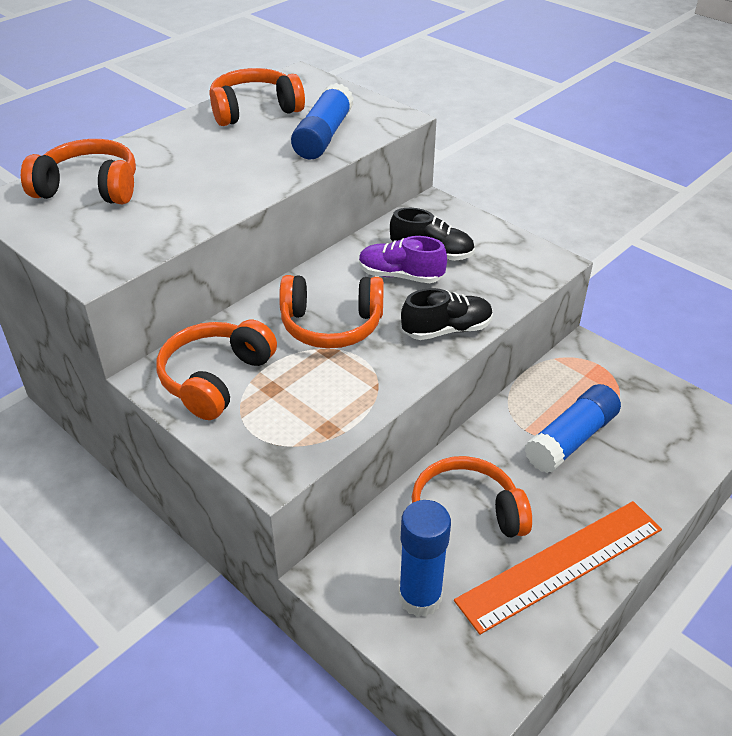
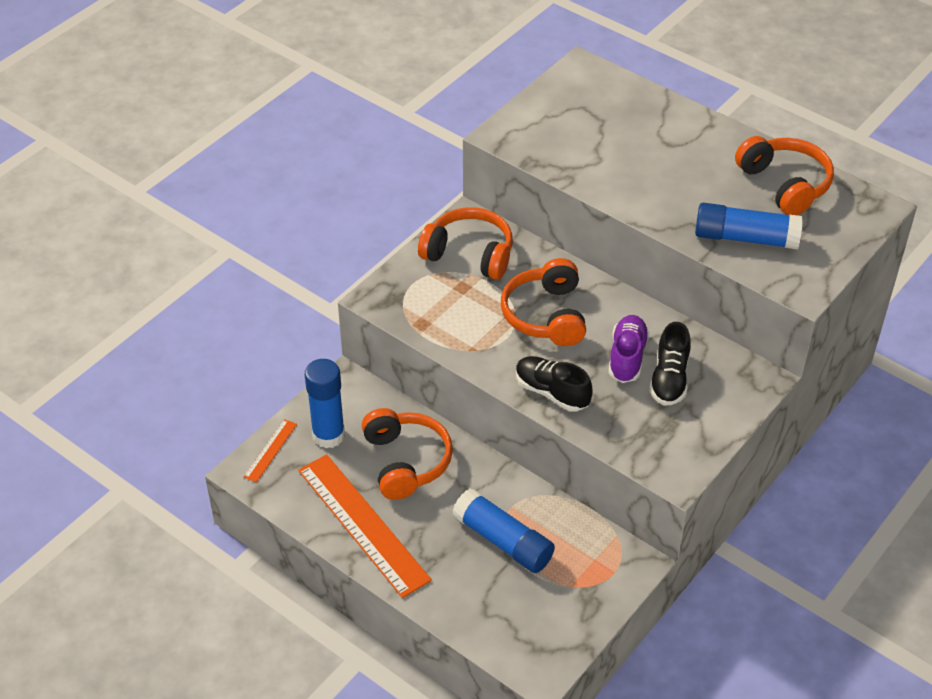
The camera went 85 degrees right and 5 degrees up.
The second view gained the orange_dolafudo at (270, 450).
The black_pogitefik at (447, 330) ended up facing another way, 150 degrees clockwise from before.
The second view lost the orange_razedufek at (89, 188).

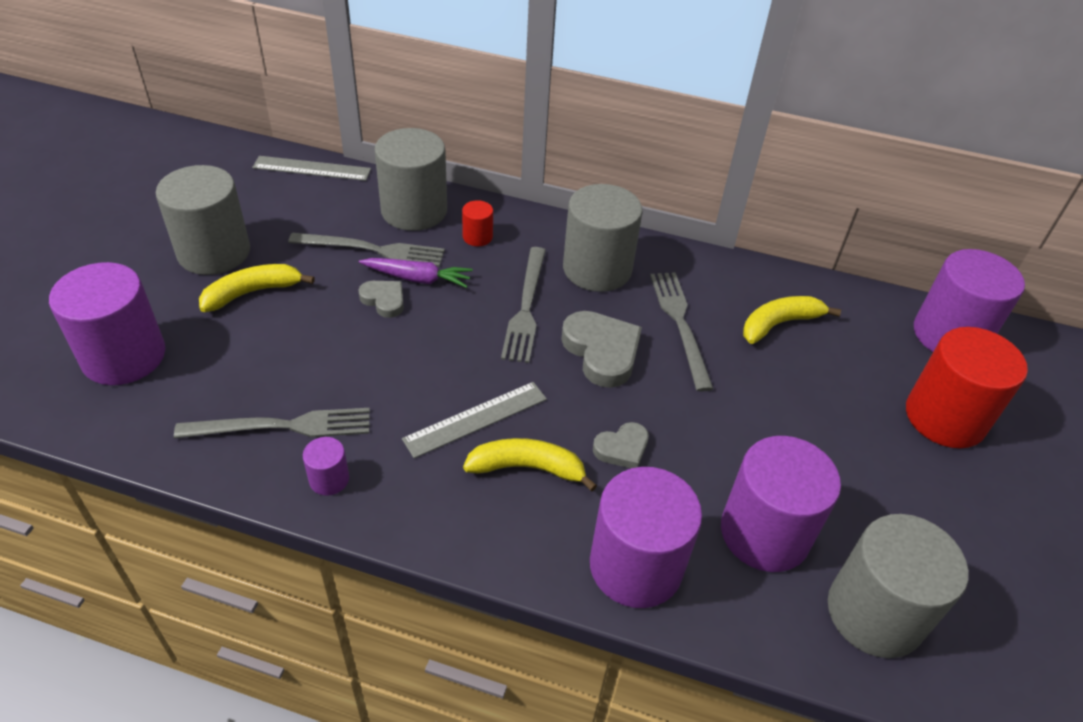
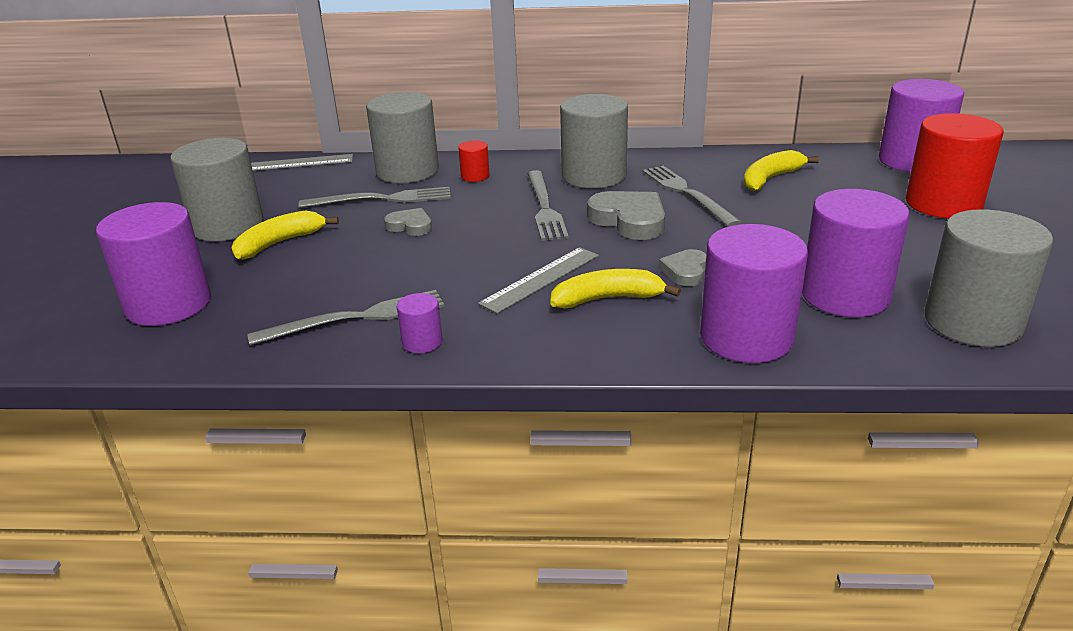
The camera went 10 degrees left and 15 degrees down.
The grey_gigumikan at (622, 448) ended up facing another way, 150 degrees clockwise from before.
The second view lost the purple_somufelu at (417, 278).

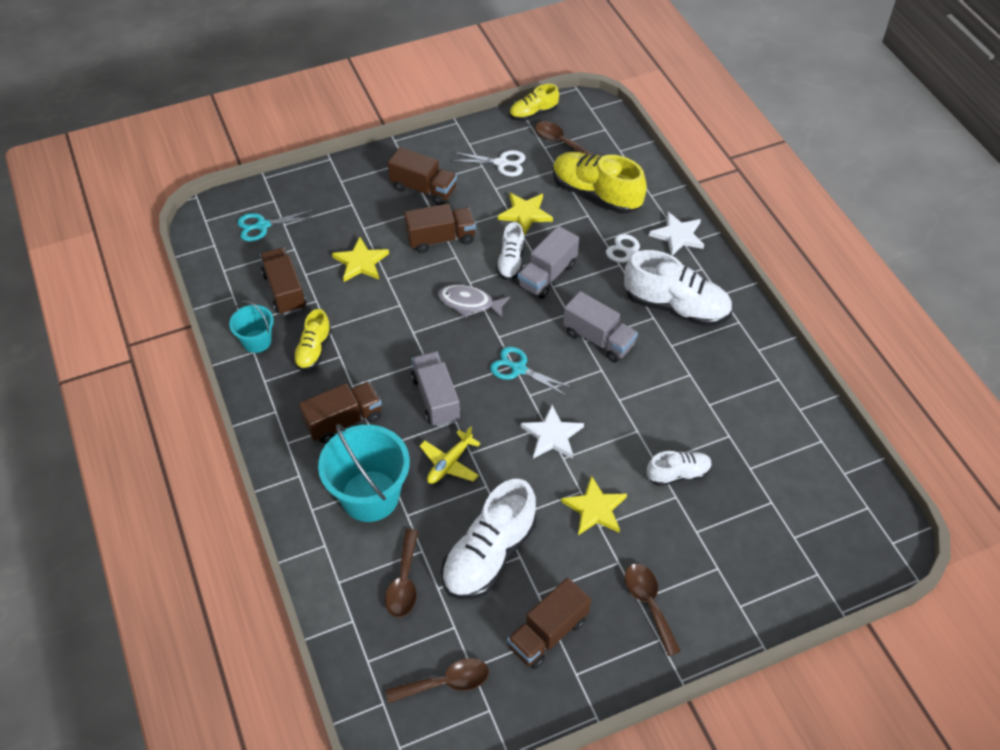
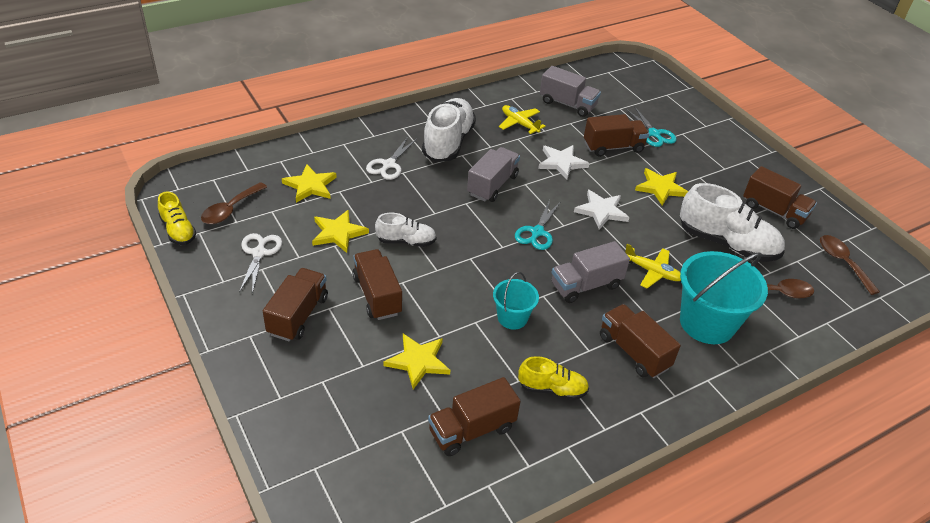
The camera went 100 degrees left and 10 degrees down.
Where the yellow_pogitefik stood at (596, 194), the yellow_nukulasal came to stand at (310, 185).
The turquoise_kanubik ended up elsewhere, having gone from (257, 341) to (512, 318).
The second view gained the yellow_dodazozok at (519, 123).
The white_nukulasal ended up elsewhere, having gone from (678, 236) to (562, 163).
The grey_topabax ended up elsewhere, having gone from (547, 275) to (567, 104).
Where the white_pogitefik stood at (678, 474), the brown_topabax came to stand at (613, 147).
The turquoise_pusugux ended up elsewhere, having gone from (263, 226) to (654, 134).
The second view lost the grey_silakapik at (469, 303).
The second view lost the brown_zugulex at (649, 604).

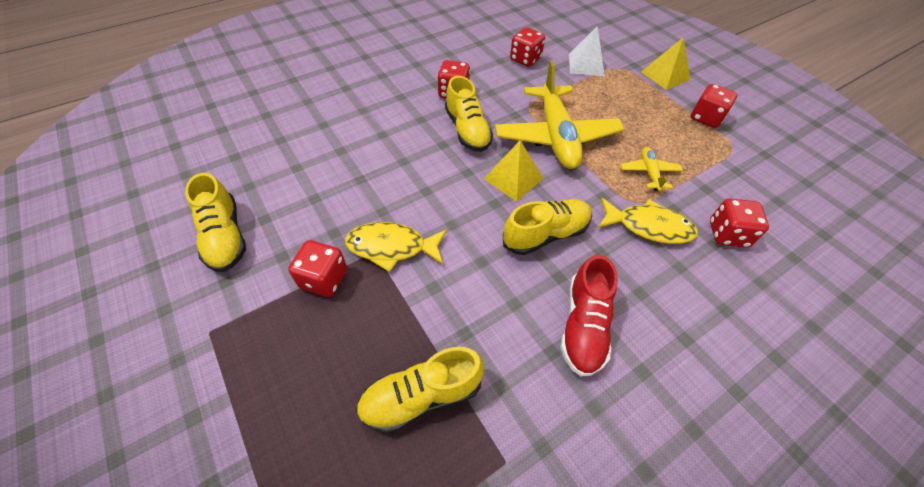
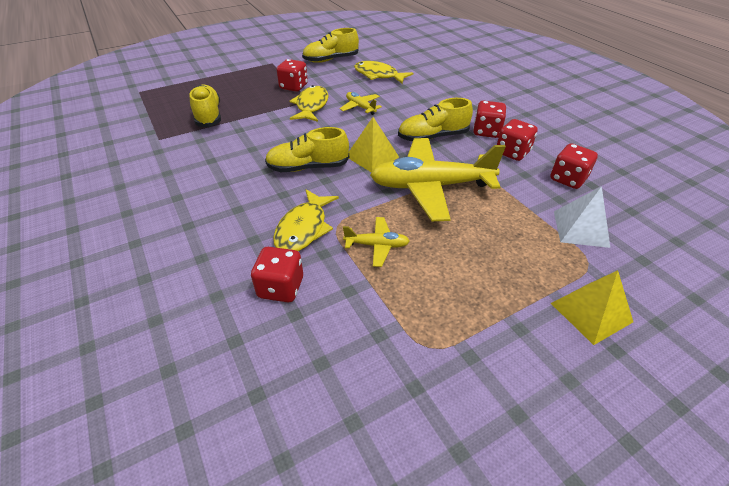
The camera went 95 degrees right and 10 degrees down.
The yellow_pogitefik at (545, 234) ended up facing another way, 105 degrees clockwise from before.
The second view gained the yellow_dodazozok at (360, 107).
The second view gained the yellow_silakapik at (378, 75).
The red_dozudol ended up elsewhere, having gone from (706, 118) to (512, 152).
The second view lost the red_pogitefik at (583, 325).

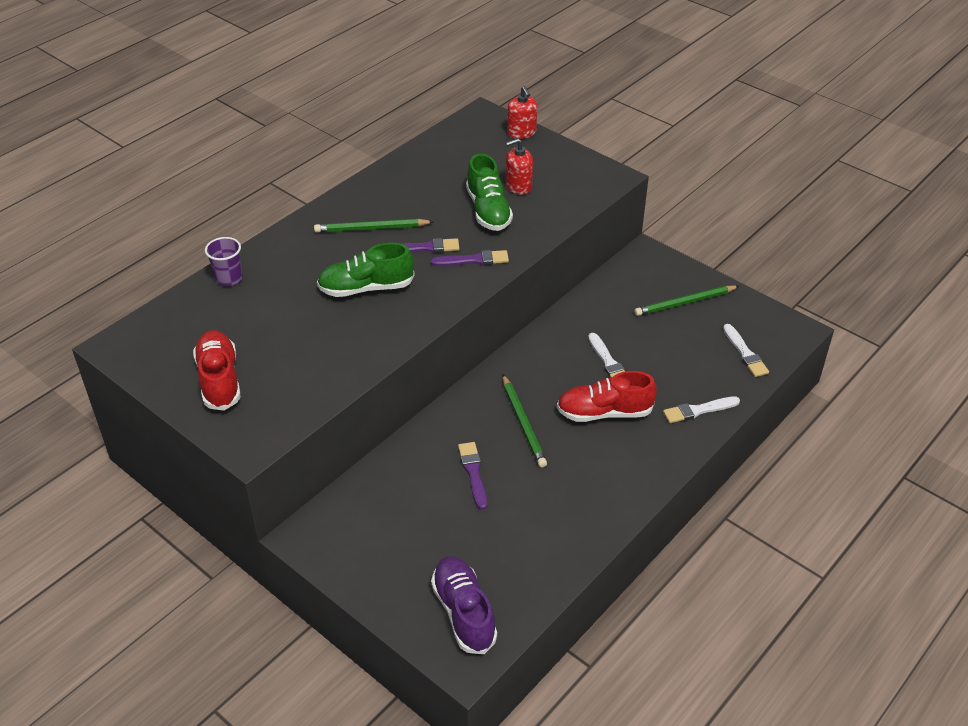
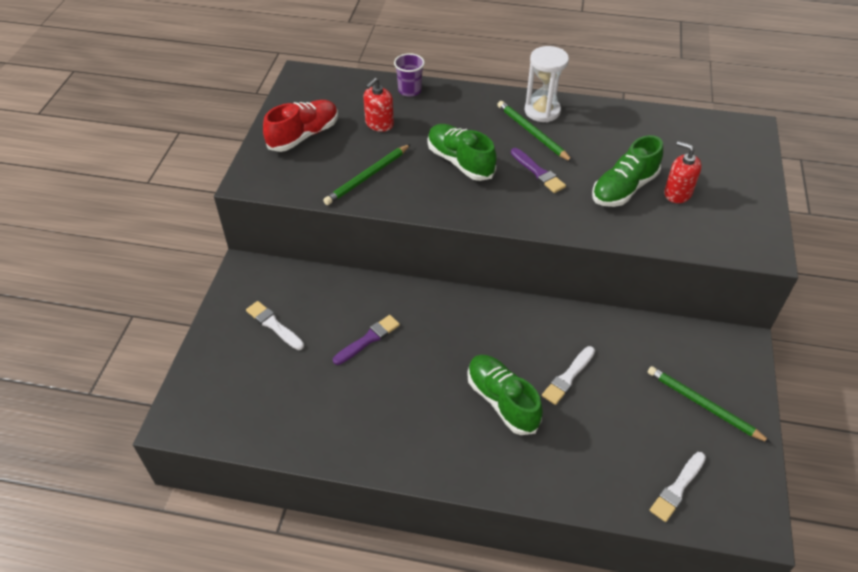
The camera went 60 degrees right and 5 degrees up.
The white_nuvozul ended up elsewhere, having gone from (698, 410) to (274, 325).
The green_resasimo ended up elsewhere, having gone from (523, 423) to (367, 177).
The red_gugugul ended up elsewhere, having gone from (521, 132) to (379, 124).
What was the red_pogitefik at (604, 413) turned into the green_pogitefik at (502, 401).
The second view gained the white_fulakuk at (542, 111).
The second view lost the purple_nuvozul at (473, 260).
The second view lost the purple_pogitefik at (464, 612).

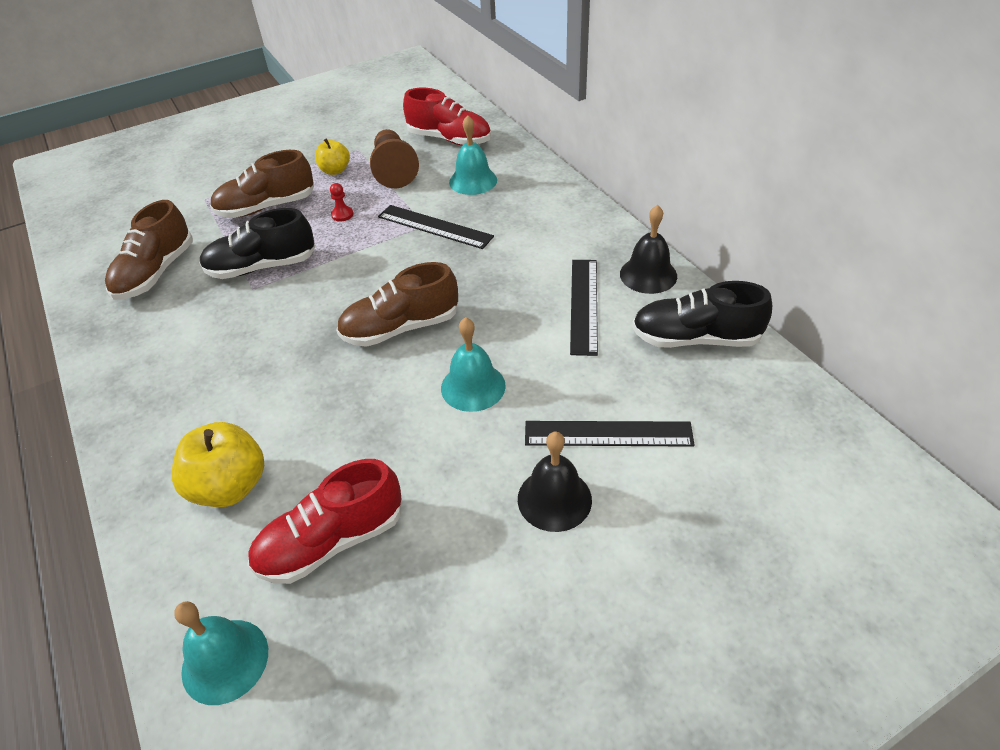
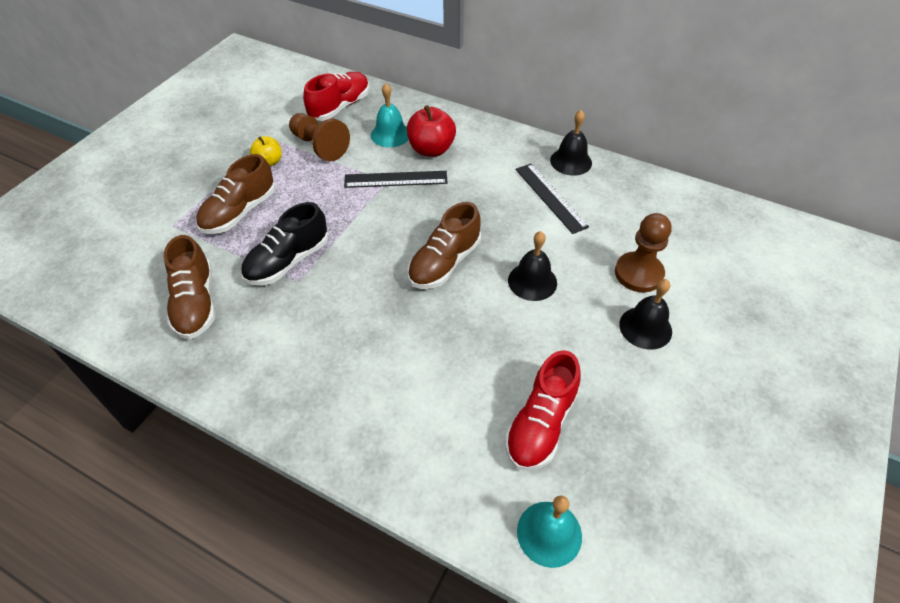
The camera went 35 degrees left and 5 degrees up.
The red_pogitefik at (449, 139) ended up facing another way, 45 degrees counterclockwise from before.
The second view gained the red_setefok at (431, 149).
What was the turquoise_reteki at (473, 386) turned into the black_reteki at (532, 281).
Where the black_dolafudo stood at (608, 433), the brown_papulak came to stand at (638, 273).
The second view lost the yellow_setefok at (230, 486).
The second view lost the red_papulak at (342, 215).
The second view lost the black_pogitefik at (695, 339).

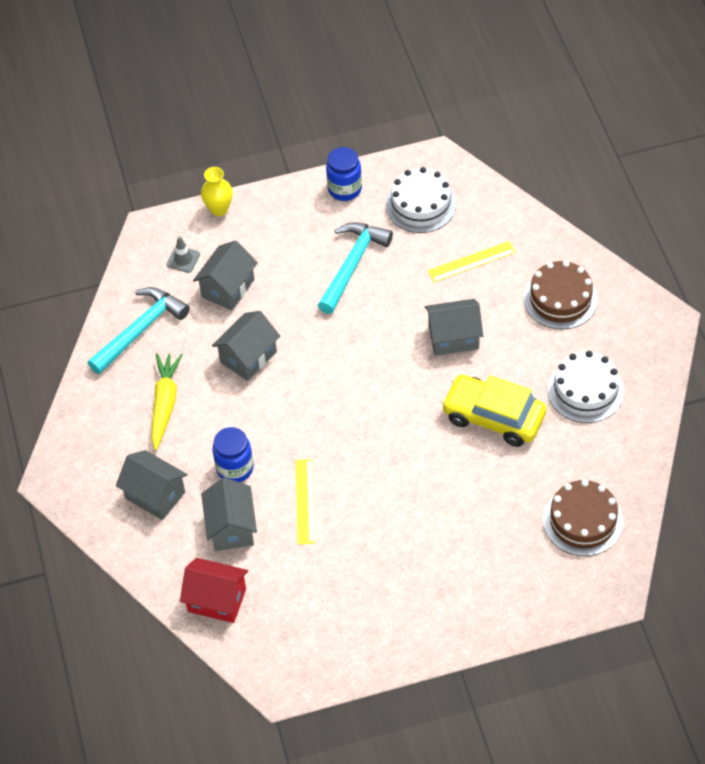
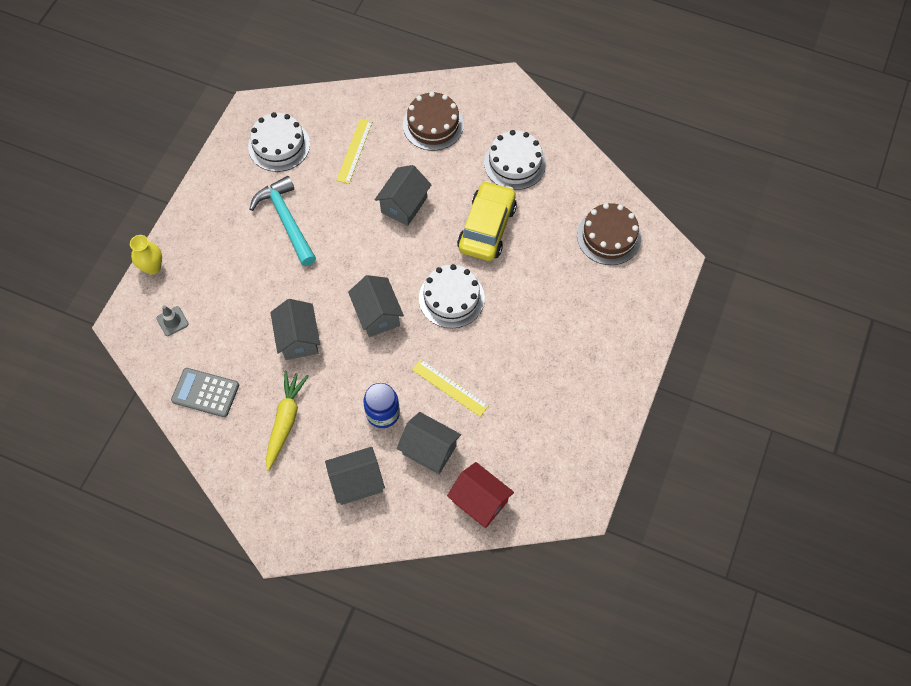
The camera went 55 degrees left and 10 degrees up.
Where the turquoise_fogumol stood at (140, 330), the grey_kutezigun came to stand at (205, 393).
The yellow_somufelu at (165, 404) ended up facing another way, 60 degrees clockwise from before.
The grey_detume ended up elsewhere, having gone from (228, 288) to (377, 314).
The second view gained the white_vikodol at (451, 298).
The red_detume at (217, 600) ended up facing another way, 75 degrees clockwise from before.
The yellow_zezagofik at (493, 417) ended up facing another way, 135 degrees clockwise from before.
The second view lost the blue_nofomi at (345, 189).

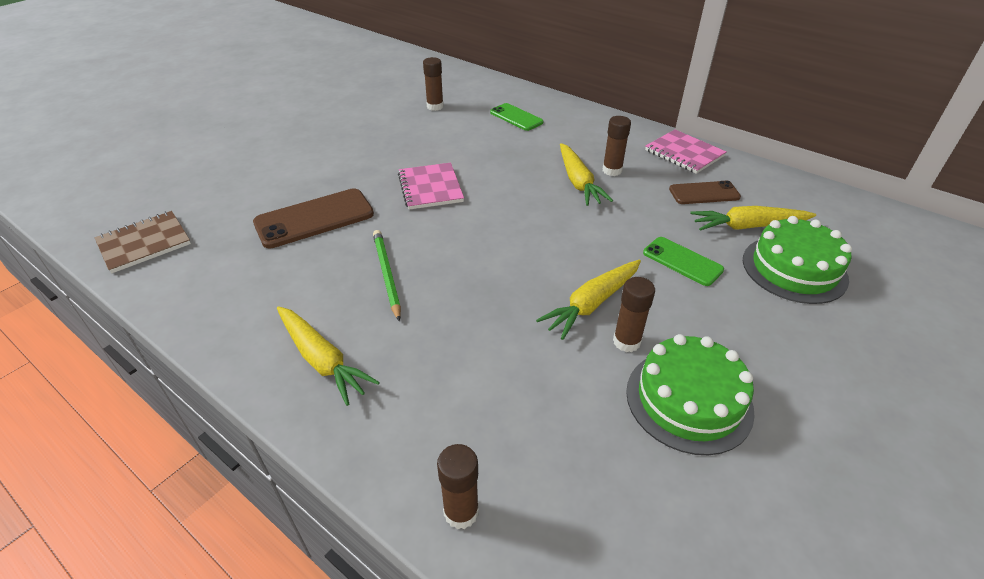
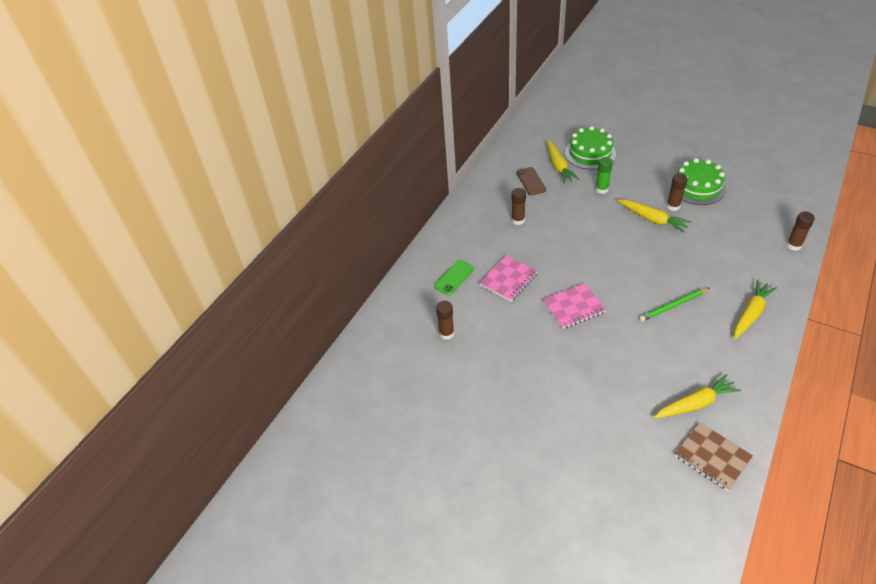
The camera went 95 degrees left and 5 degrees up.
The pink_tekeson ended up elsewhere, having gone from (684, 153) to (508, 279).
Where the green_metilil stood at (682, 261), the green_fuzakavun came to stand at (601, 189).
The yellow_somufelu ended up elsewhere, having gone from (578, 182) to (695, 403).
The second view lost the brown_metilil at (314, 218).

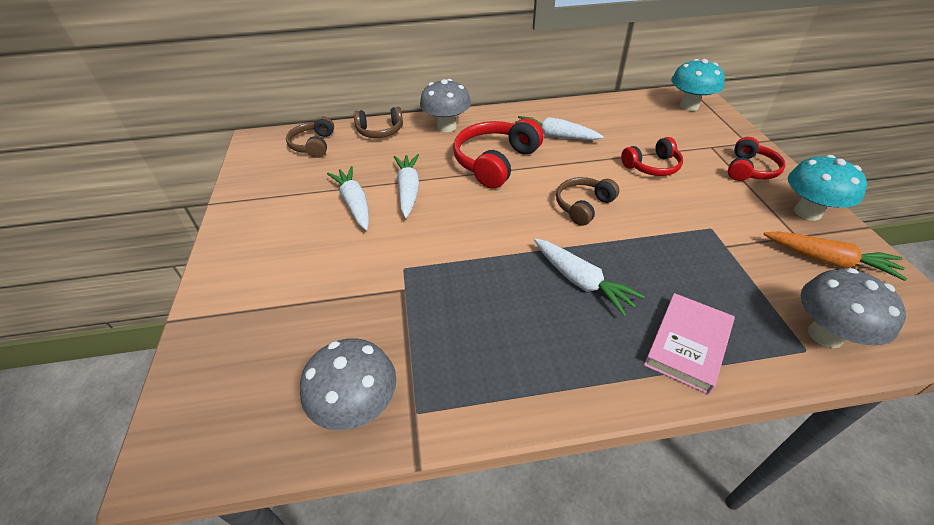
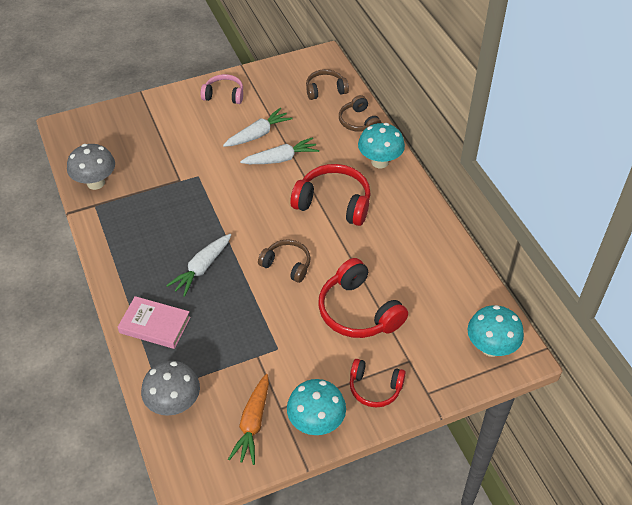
The camera went 75 degrees right and 5 degrees up.
The second view gained the pink_razedufek at (224, 95).
The size of the red_razedufek at (652, 166) changed by a factor of 1.64.
What was the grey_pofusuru at (446, 127) turned into the turquoise_pofusuru at (380, 162).
The second view lost the white_somufelu at (555, 136).

